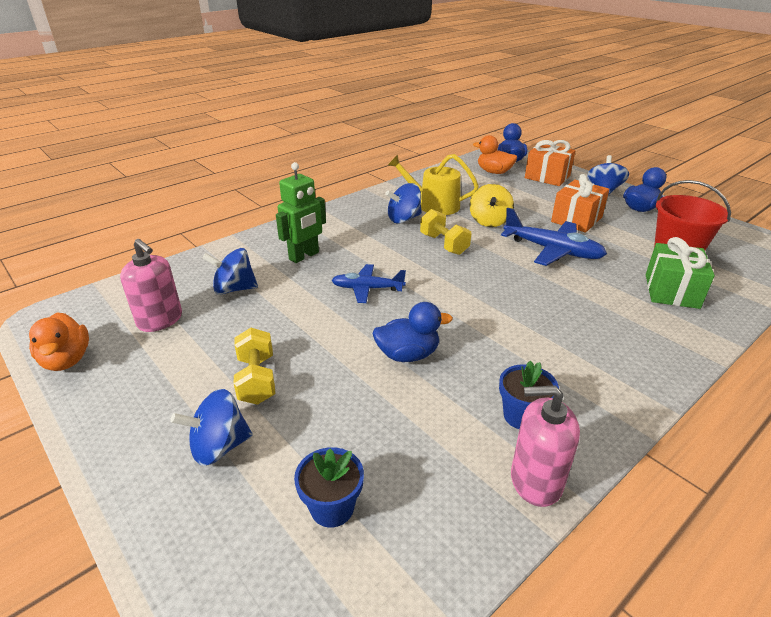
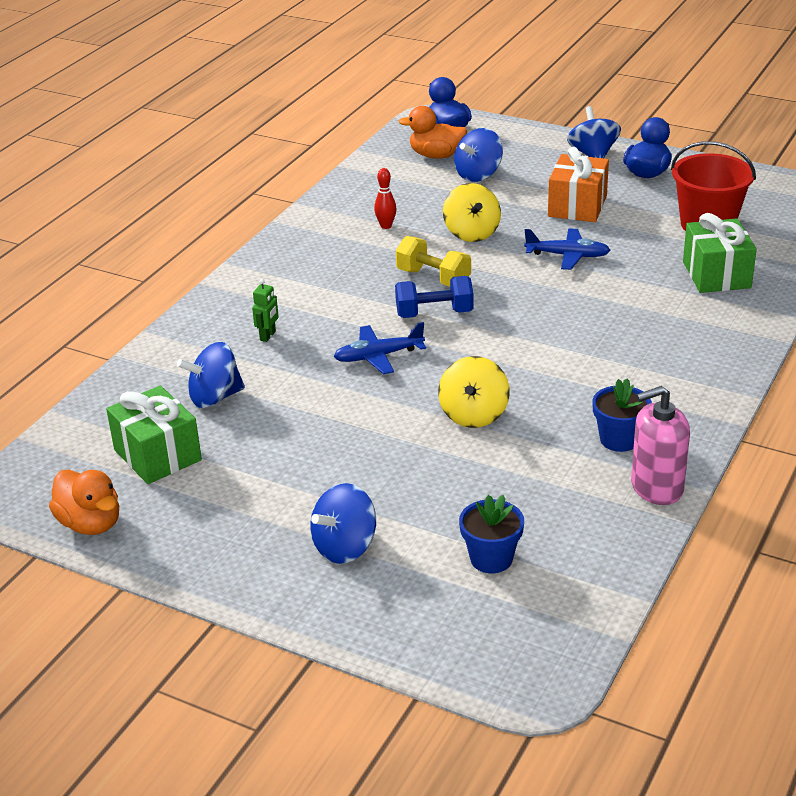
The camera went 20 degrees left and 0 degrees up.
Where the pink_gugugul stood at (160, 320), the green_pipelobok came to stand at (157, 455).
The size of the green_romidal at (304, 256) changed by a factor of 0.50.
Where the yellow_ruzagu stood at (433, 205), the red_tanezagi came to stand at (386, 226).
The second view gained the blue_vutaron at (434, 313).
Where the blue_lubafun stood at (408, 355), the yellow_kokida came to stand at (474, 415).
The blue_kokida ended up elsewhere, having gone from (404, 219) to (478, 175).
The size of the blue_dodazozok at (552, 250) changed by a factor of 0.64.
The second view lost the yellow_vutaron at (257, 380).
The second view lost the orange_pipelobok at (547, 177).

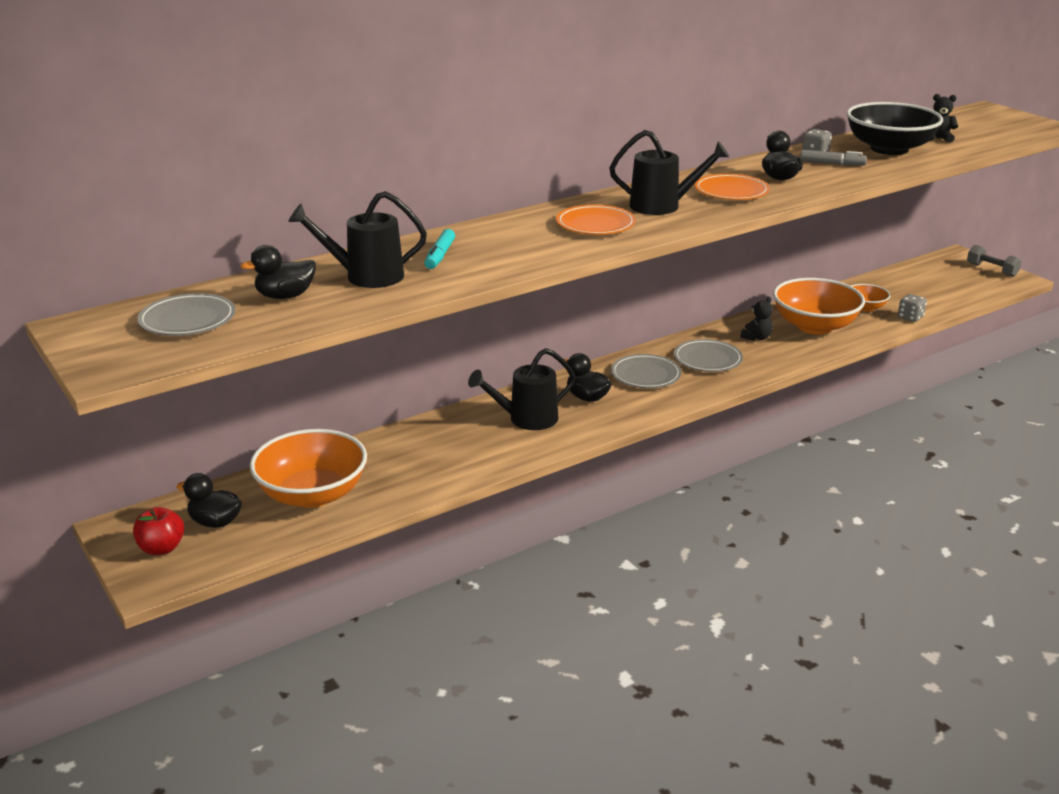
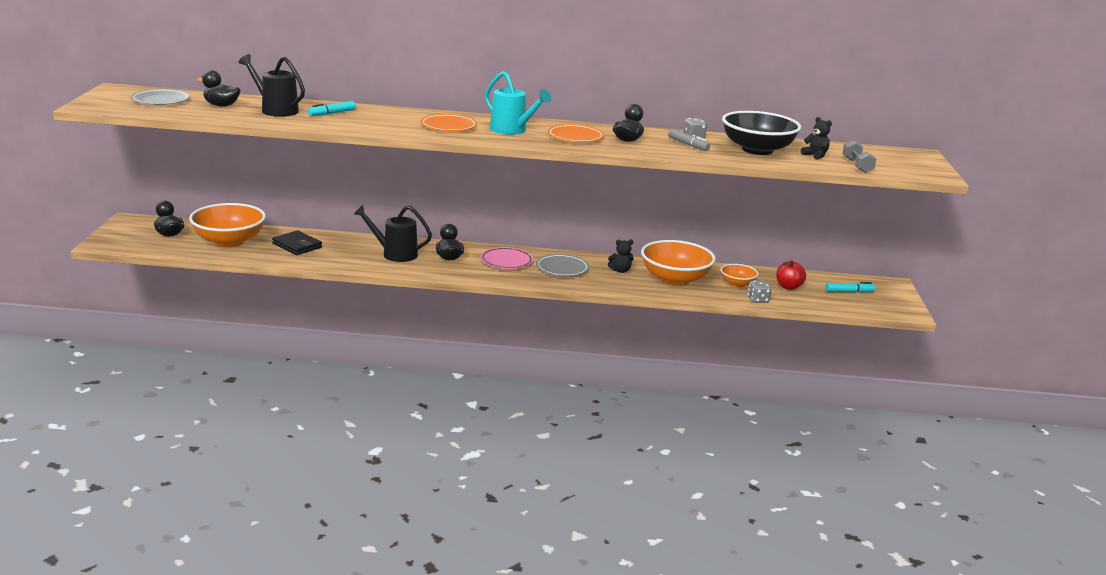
The camera went 35 degrees right and 5 degrees down.
The second view gained the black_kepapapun at (297, 245).
What was the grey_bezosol at (645, 375) turned into the pink_bezosol at (506, 261).
What was the black_ruzagu at (663, 206) turned into the turquoise_ruzagu at (512, 130).
The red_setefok ended up elsewhere, having gone from (161, 548) to (788, 287).
The second view gained the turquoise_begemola at (849, 292).
The grey_vutaron ended up elsewhere, having gone from (991, 270) to (857, 165).

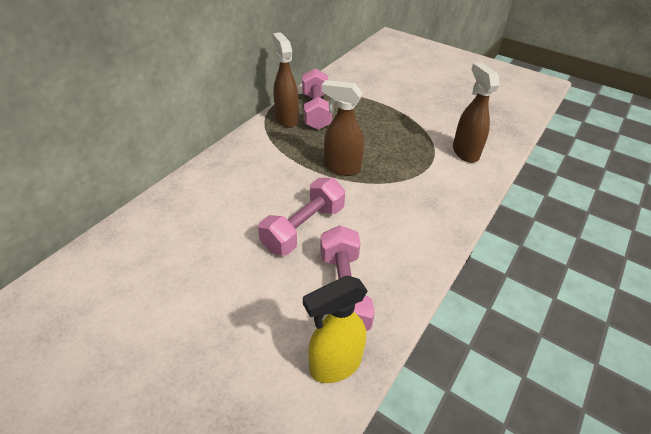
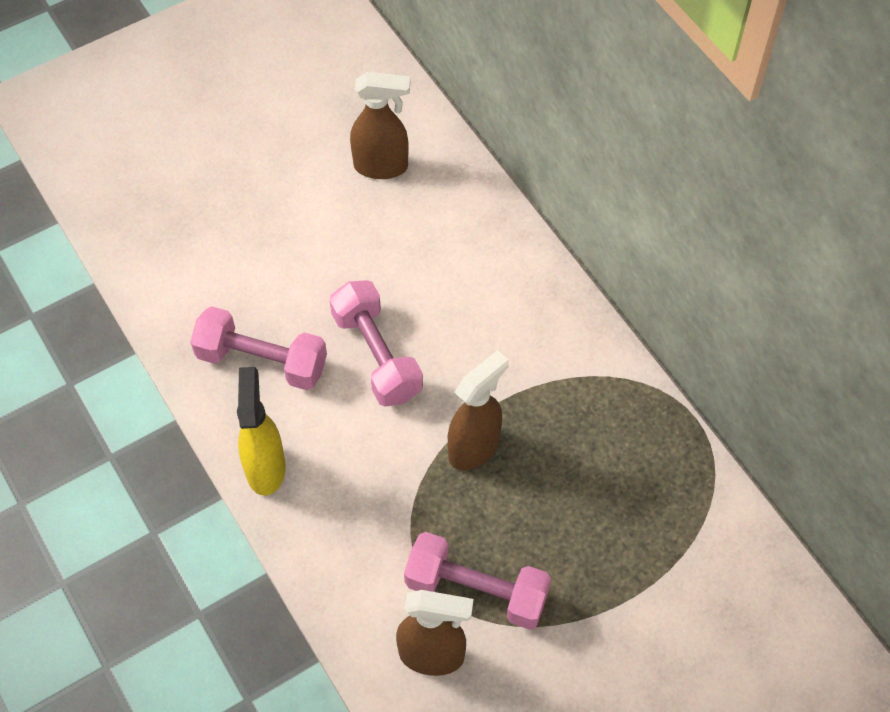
The camera went 115 degrees right and 15 degrees up.
The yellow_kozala ended up elsewhere, having gone from (334, 365) to (265, 468).
The brown_kozala ended up elsewhere, having gone from (286, 119) to (381, 166).
The pink_vutaron ended up elsewhere, having gone from (316, 111) to (476, 590).

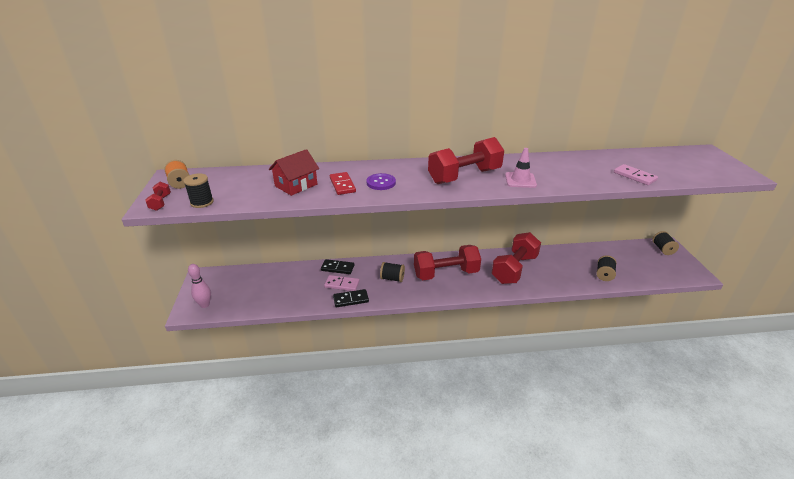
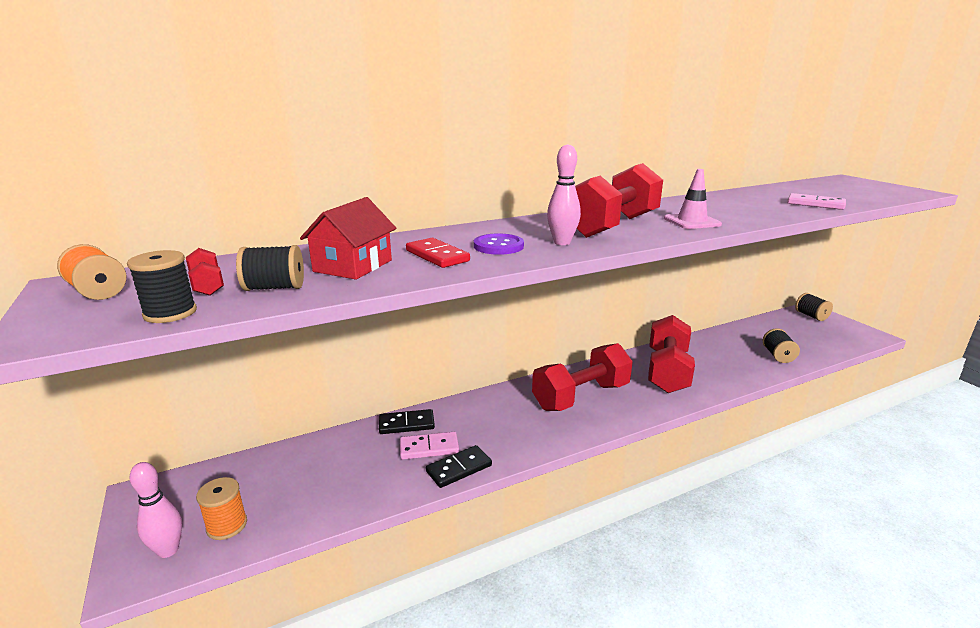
The camera went 20 degrees left and 10 degrees down.
The red_vutaron ended up elsewhere, having gone from (160, 203) to (207, 285).
The second view gained the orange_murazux at (227, 525).
The black_murazux ended up elsewhere, having gone from (392, 278) to (275, 288).
The second view gained the pink_tanezagi at (562, 242).

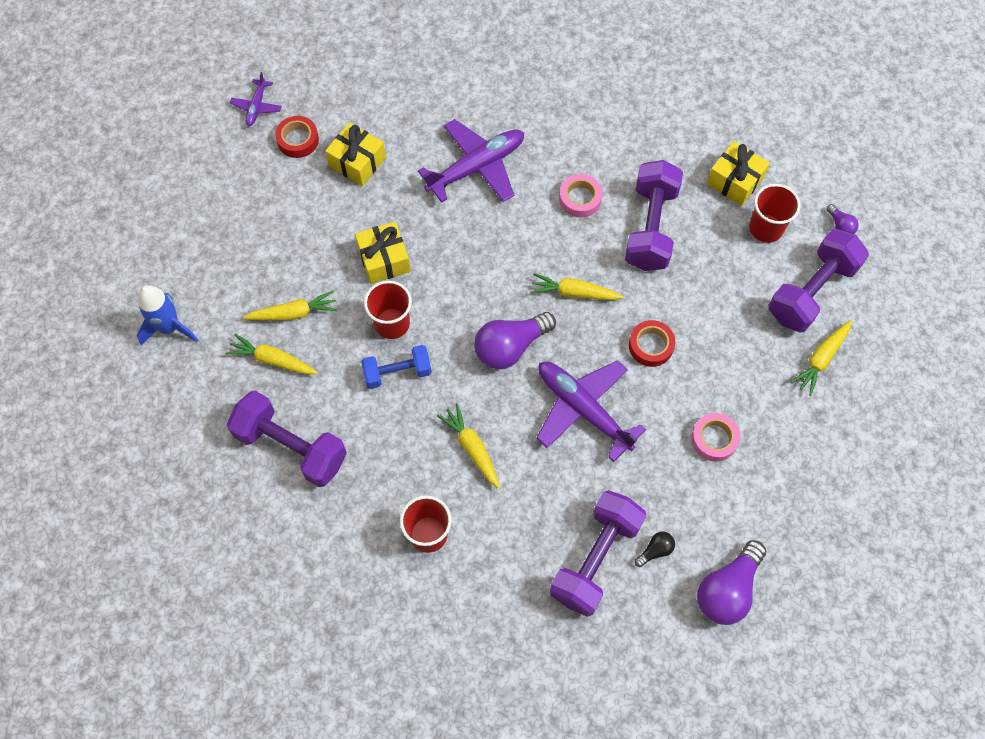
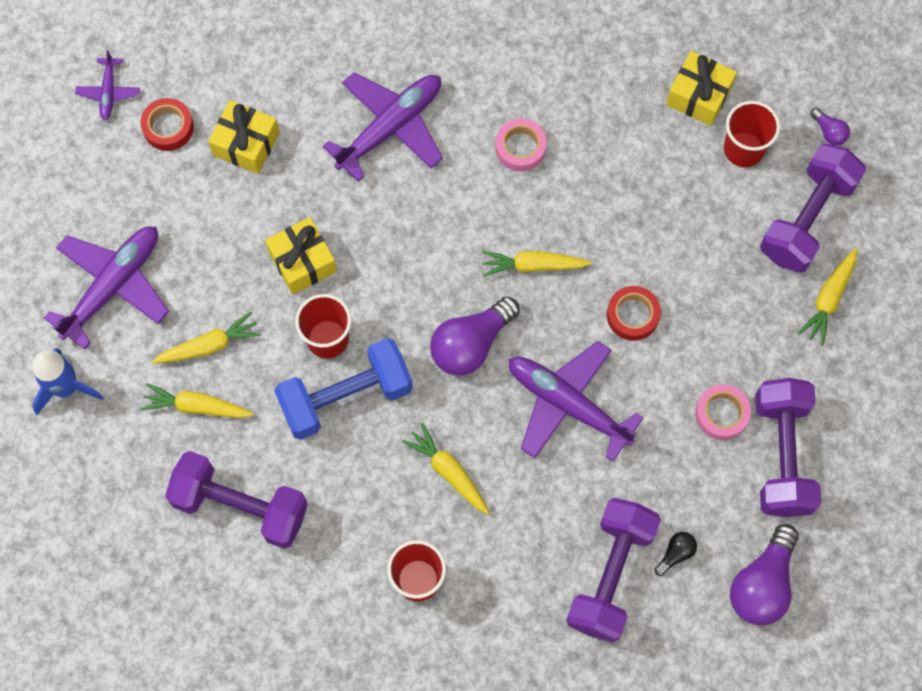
The camera went 10 degrees left and 5 degrees up.
The second view gained the purple_dodazozok at (113, 286).
The size of the blue_vutaron at (397, 372) changed by a factor of 1.65.
The purple_vutaron ended up elsewhere, having gone from (650, 227) to (782, 455).

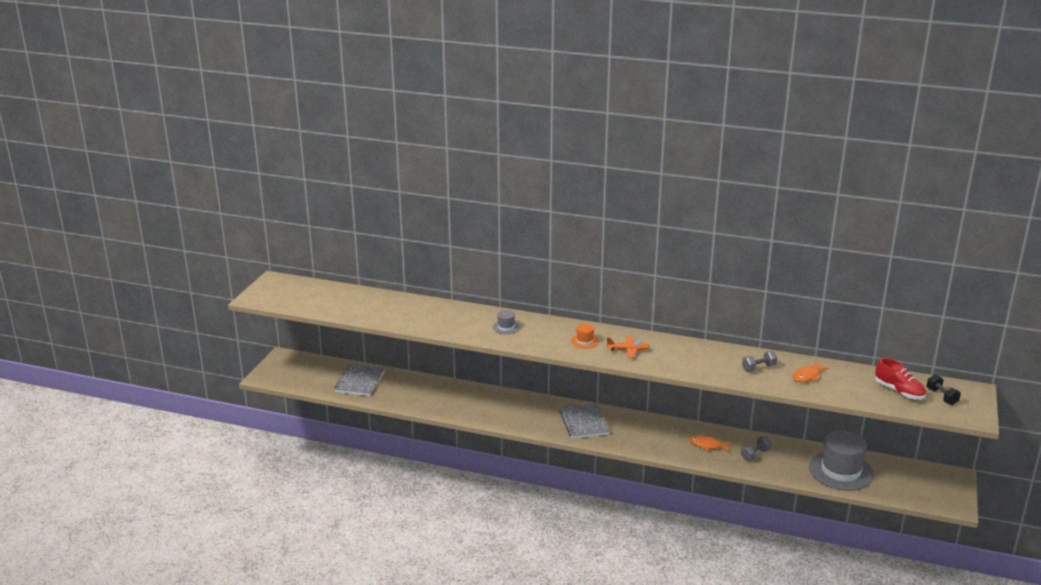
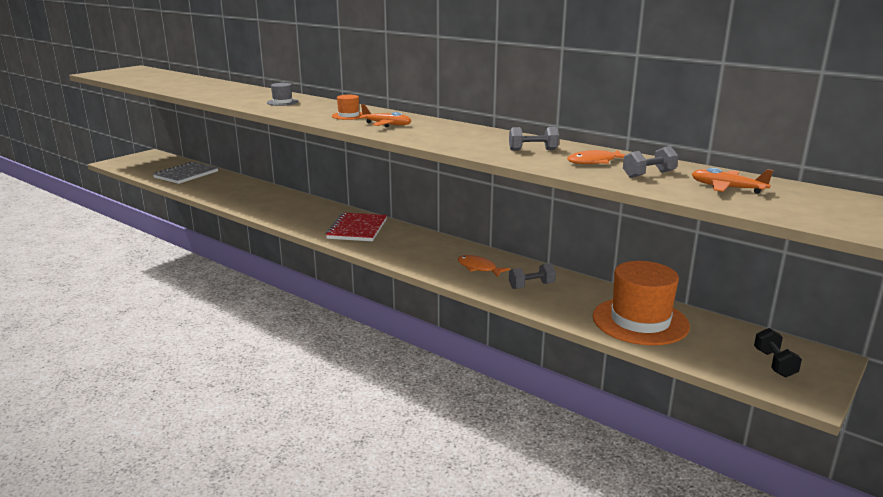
The camera went 20 degrees right and 5 degrees down.
What was the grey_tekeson at (584, 422) turned into the red_tekeson at (357, 229).
What was the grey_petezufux at (841, 471) turned into the orange_petezufux at (640, 321).
The second view gained the grey_vutaron at (648, 174).
Where the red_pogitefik stood at (899, 391), the orange_dodazozok came to stand at (727, 188).
The black_vutaron ended up elsewhere, having gone from (941, 397) to (774, 363).

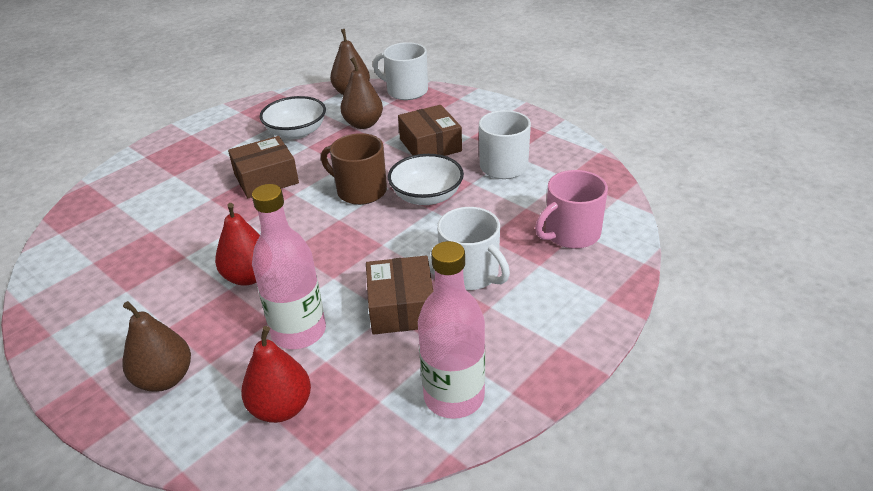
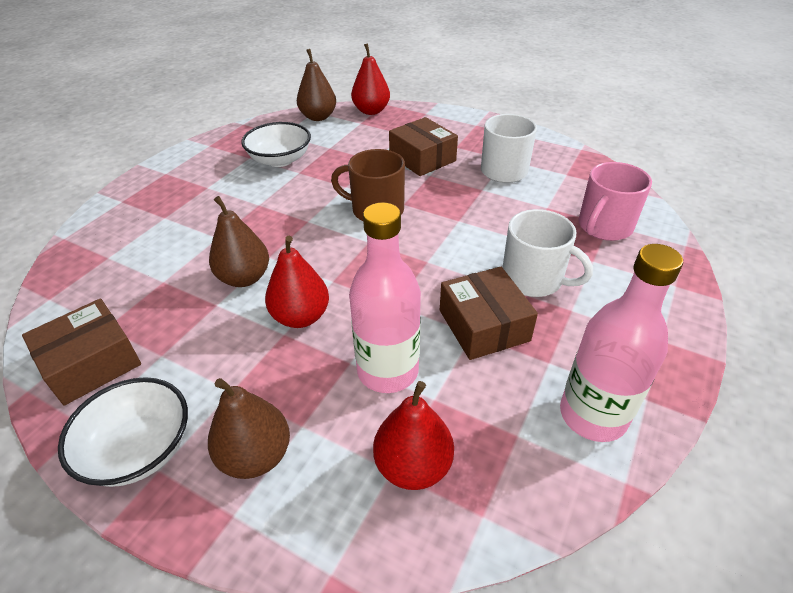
The camera went 15 degrees left and 5 degrees up.
The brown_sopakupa ended up elsewhere, having gone from (266, 179) to (91, 363).
The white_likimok ended up elsewhere, having gone from (426, 196) to (139, 449).
The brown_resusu ended up elsewhere, having gone from (363, 124) to (244, 278).
Where the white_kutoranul stood at (406, 91), the red_resusu came to stand at (371, 111).

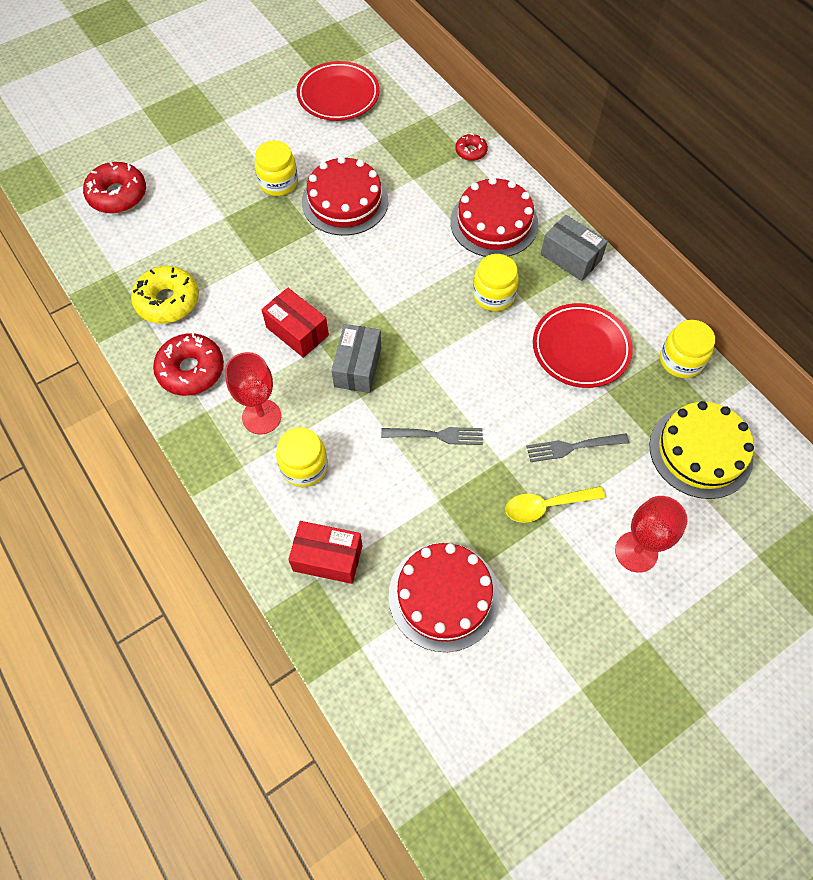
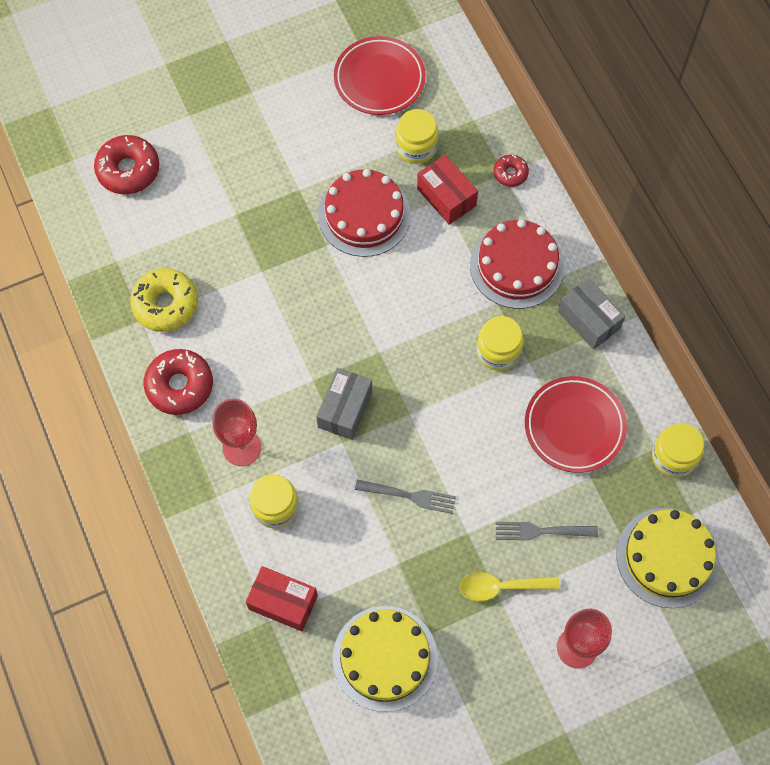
The camera went 10 degrees right and 5 degrees up.
What was the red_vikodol at (444, 596) turned into the yellow_vikodol at (385, 658).
The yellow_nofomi ended up elsewhere, having gone from (278, 183) to (416, 147).
The red_sopakupa ended up elsewhere, having gone from (297, 331) to (446, 197).

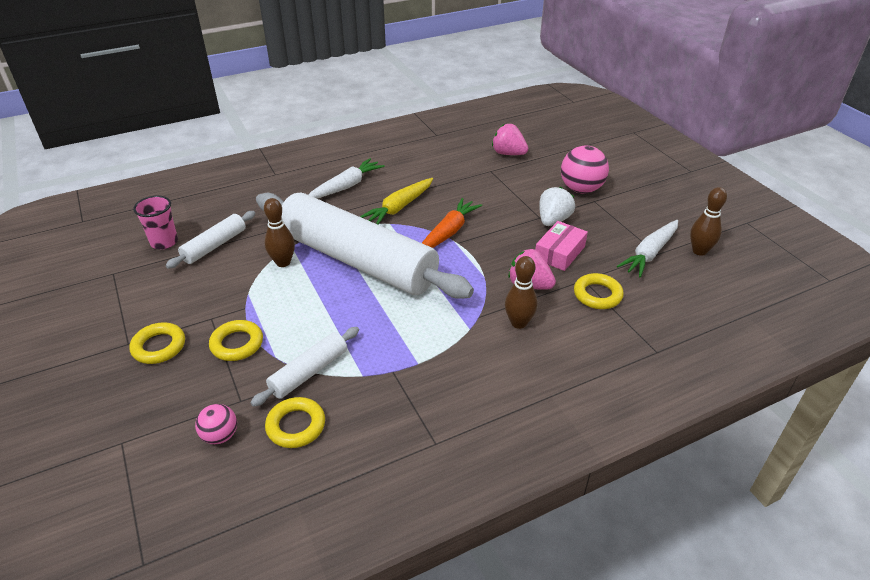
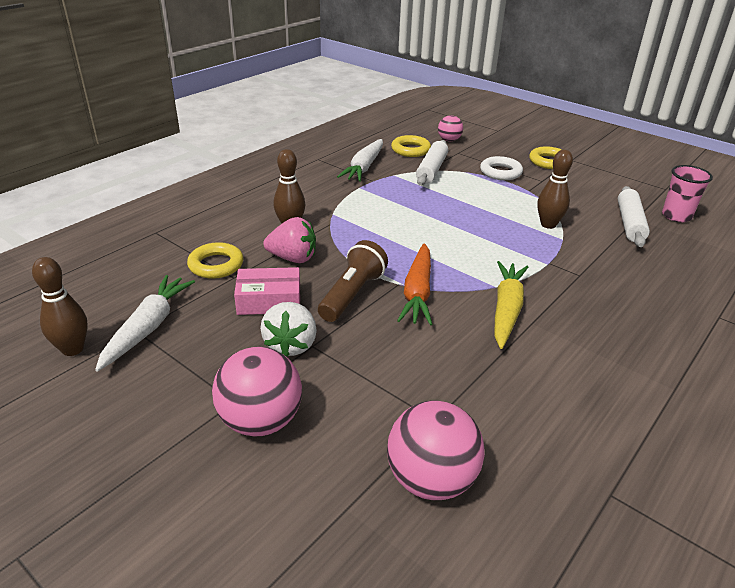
The camera went 155 degrees right and 5 degrees down.
The pink_sopakupa at (559, 253) ended up facing another way, 75 degrees clockwise from before.
The second view gained the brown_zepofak at (352, 294).
The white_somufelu ended up elsewhere, having gone from (346, 186) to (364, 167).
Where the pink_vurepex stood at (508, 153), the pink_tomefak came to stand at (431, 479).
What was the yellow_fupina at (237, 344) turned into the white_fupina at (500, 172).
The second view lost the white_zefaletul at (357, 260).

